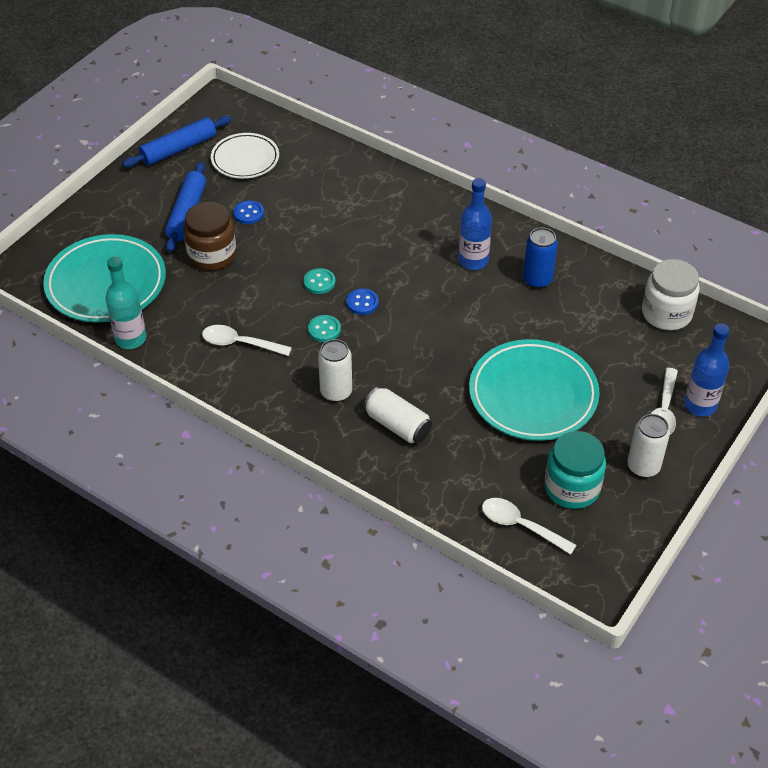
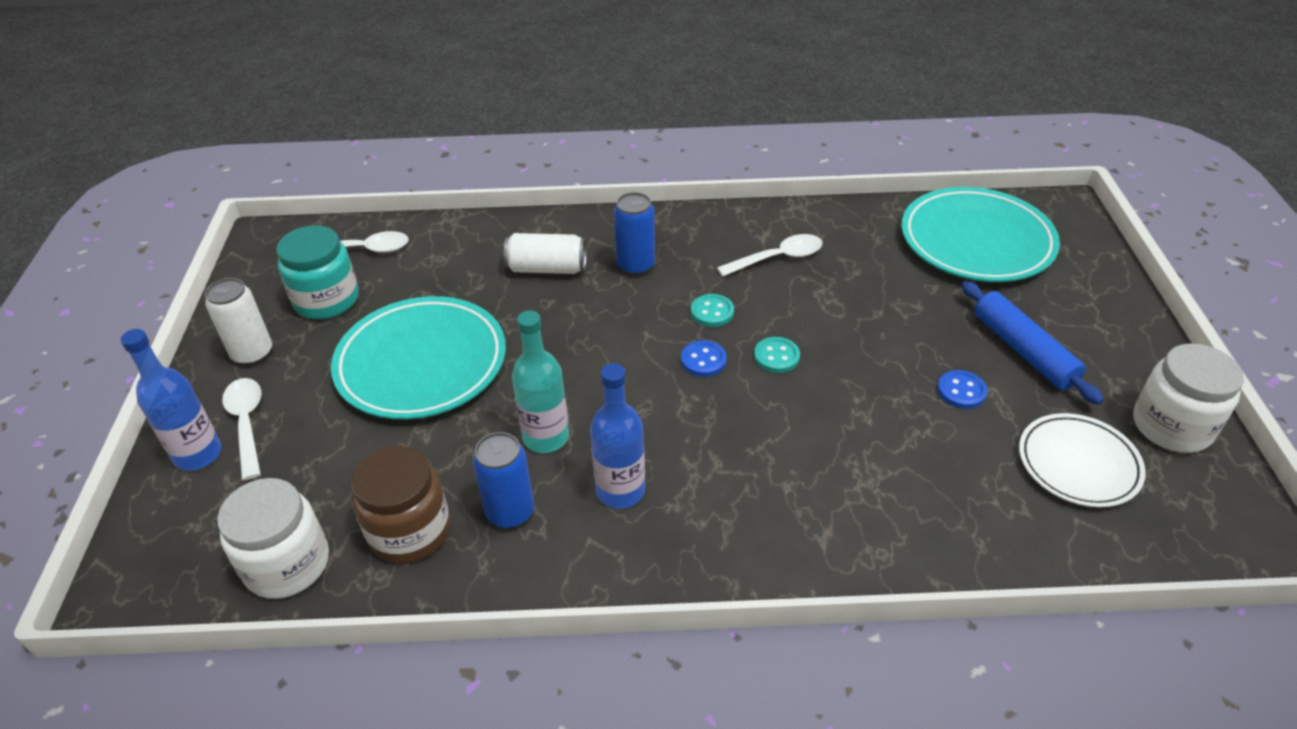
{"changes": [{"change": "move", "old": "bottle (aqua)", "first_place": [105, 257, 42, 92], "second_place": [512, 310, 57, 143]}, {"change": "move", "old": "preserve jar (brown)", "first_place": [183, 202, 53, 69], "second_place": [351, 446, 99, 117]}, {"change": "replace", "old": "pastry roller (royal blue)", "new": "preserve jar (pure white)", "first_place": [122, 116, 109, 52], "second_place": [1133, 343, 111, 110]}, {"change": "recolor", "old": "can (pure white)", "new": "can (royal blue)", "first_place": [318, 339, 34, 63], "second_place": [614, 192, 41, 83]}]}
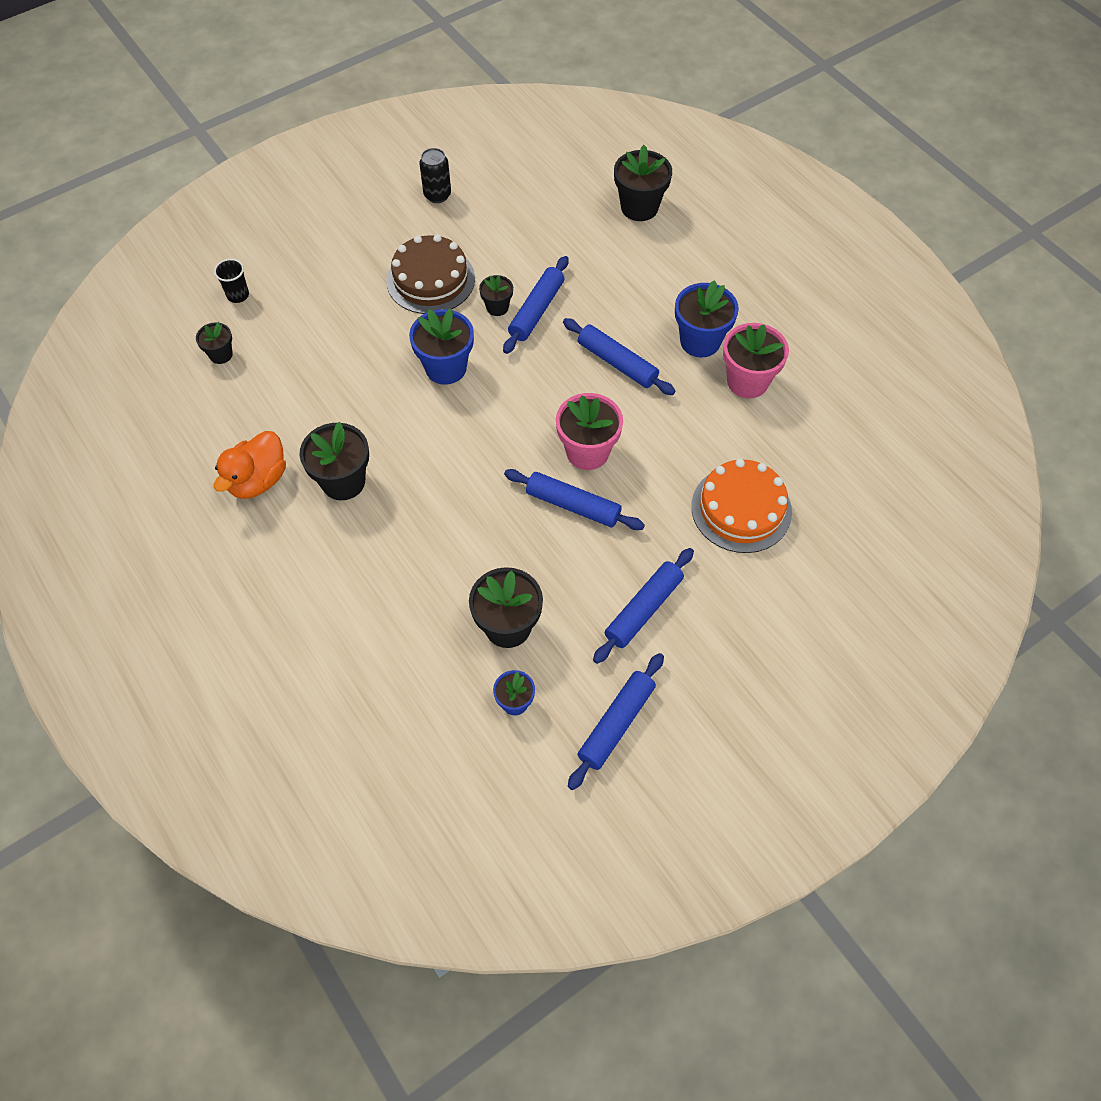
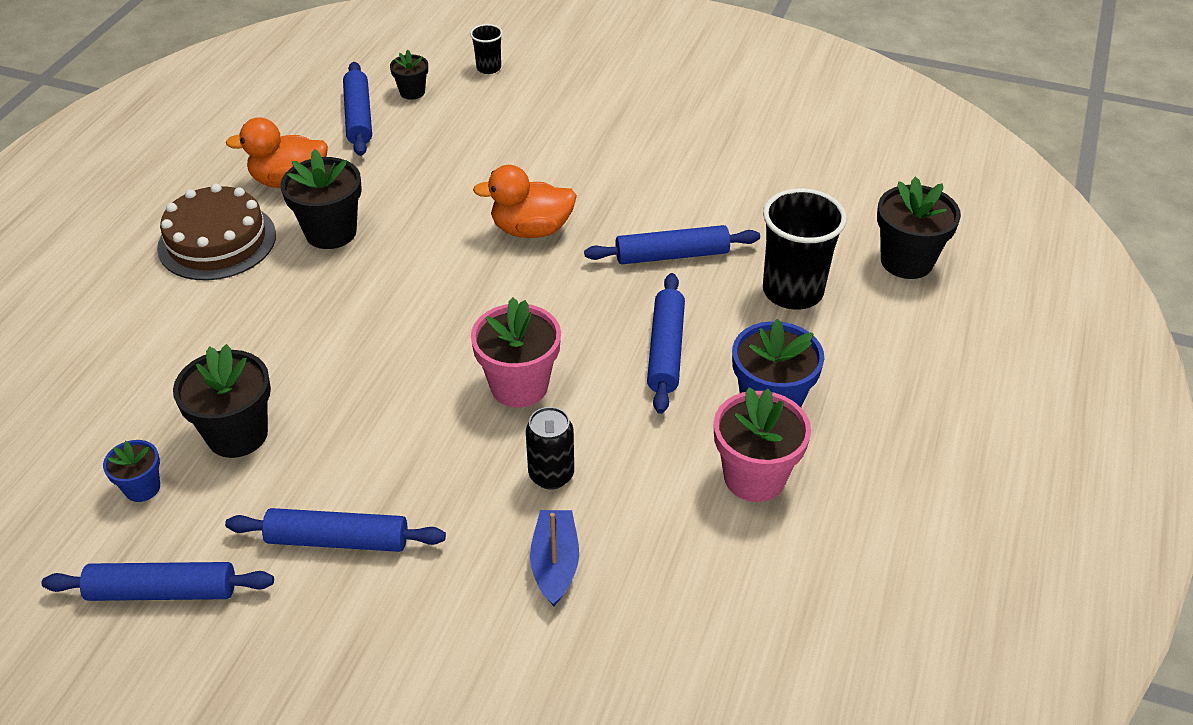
{"changes": [{"change": "delete", "old": "plant pot (ebony)", "first_place": [479, 275, 34, 41]}, {"change": "insert", "new": "beaker (ebony)", "second_place": [763, 188, 84, 122]}, {"change": "move", "old": "cake (brown)", "first_place": [386, 234, 89, 80], "second_place": [157, 184, 119, 96]}, {"change": "move", "old": "can (ebony)", "first_place": [420, 148, 31, 55], "second_place": [526, 407, 48, 82]}, {"change": "move", "old": "pastry roller (royal blue)", "first_place": [504, 469, 141, 61], "second_place": [343, 62, 29, 94]}, {"change": "replace", "old": "plant pot (royal blue)", "new": "toy duck (orange)", "first_place": [409, 308, 65, 77], "second_place": [473, 165, 104, 73]}, {"change": "replace", "old": "cake (orange)", "new": "sailboat (royal blue)", "first_place": [691, 459, 101, 94], "second_place": [530, 510, 49, 96]}]}
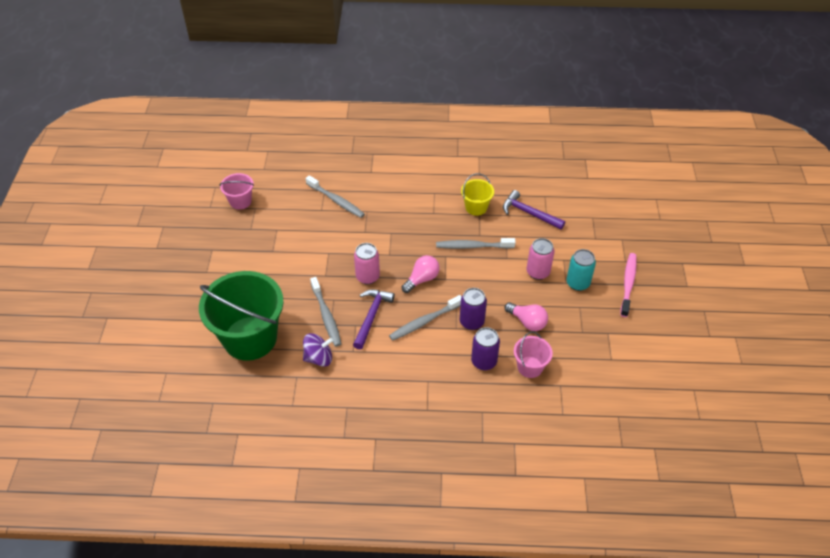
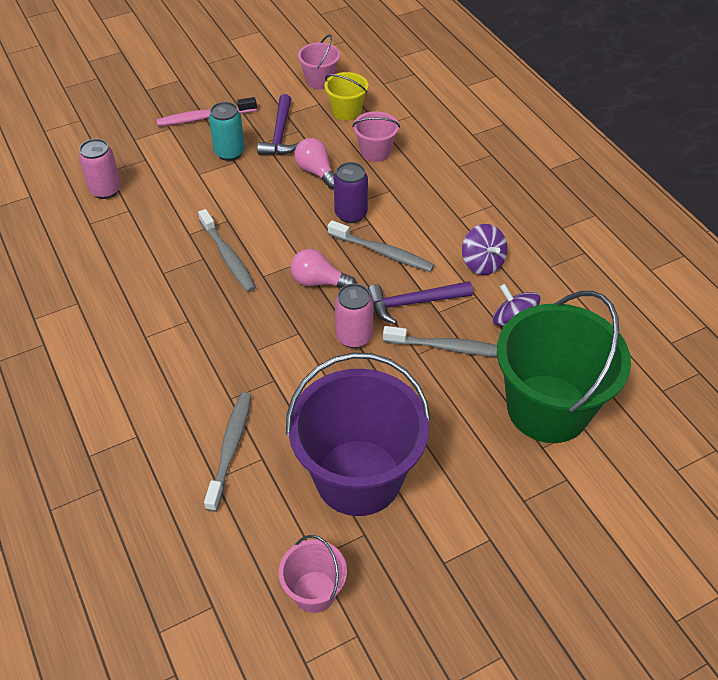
{"changes": [{"change": "delete", "old": "can (royal purple)", "first_place": [471, 327, 29, 43]}, {"change": "insert", "new": "pail (royal purple)", "second_place": [286, 353, 145, 163]}, {"change": "insert", "new": "pail (rosy)", "second_place": [298, 35, 42, 54]}, {"change": "insert", "new": "toy top (royal purple)", "second_place": [462, 224, 46, 51]}, {"change": "move", "old": "pail (yellow)", "first_place": [461, 173, 33, 43], "second_place": [324, 72, 44, 49]}, {"change": "move", "old": "hammer (royal purple)", "first_place": [503, 190, 62, 40], "second_place": [257, 94, 42, 61]}, {"change": "move", "old": "can (rosy)", "first_place": [527, 238, 27, 42], "second_place": [79, 139, 42, 60]}, {"change": "rotate", "old": "dental brush (ash-grey)", "first_place": [310, 277, 31, 70], "second_place": [383, 326, 114, 31], "degrees": 60}, {"change": "rotate", "old": "light bulb (rosy)", "first_place": [505, 302, 43, 29], "second_place": [295, 138, 40, 51], "degrees": -45}]}
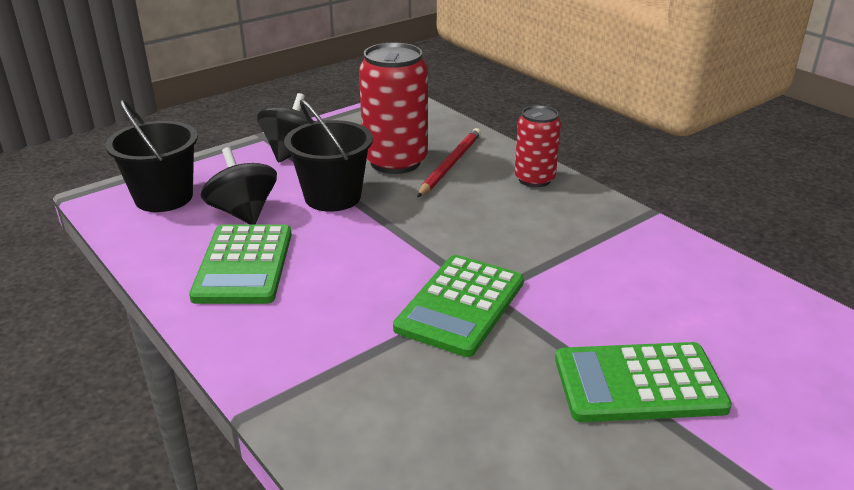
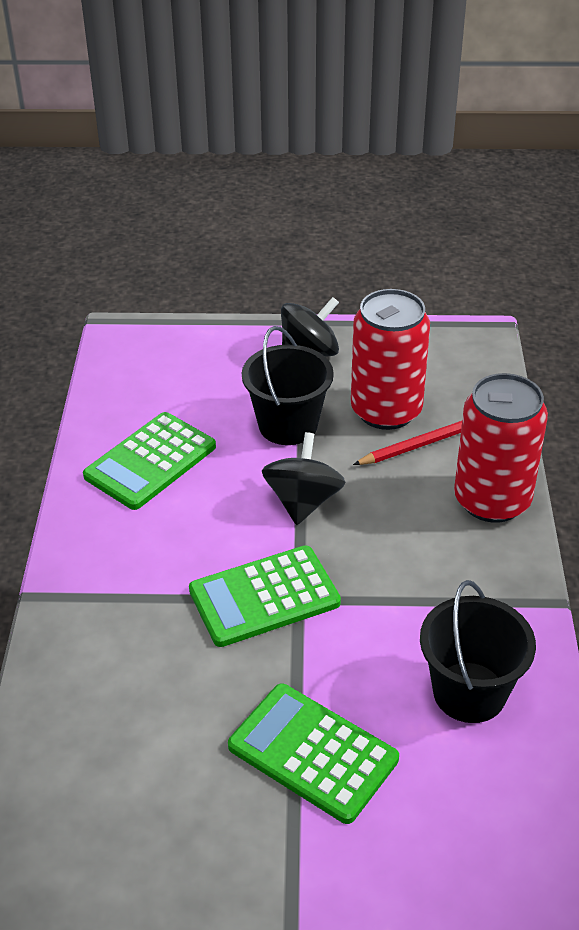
{"changes": [{"change": "move", "old": "pail (ebony)", "first_place": [105, 100, 93, 112], "second_place": [420, 580, 116, 143]}, {"change": "move", "old": "toy top (ebony)", "first_place": [201, 147, 76, 77], "second_place": [262, 432, 83, 93]}, {"change": "resize", "old": "can (red)", "first_place": [515, 105, 46, 82], "second_place": [454, 373, 94, 150], "factor": 1.63}]}
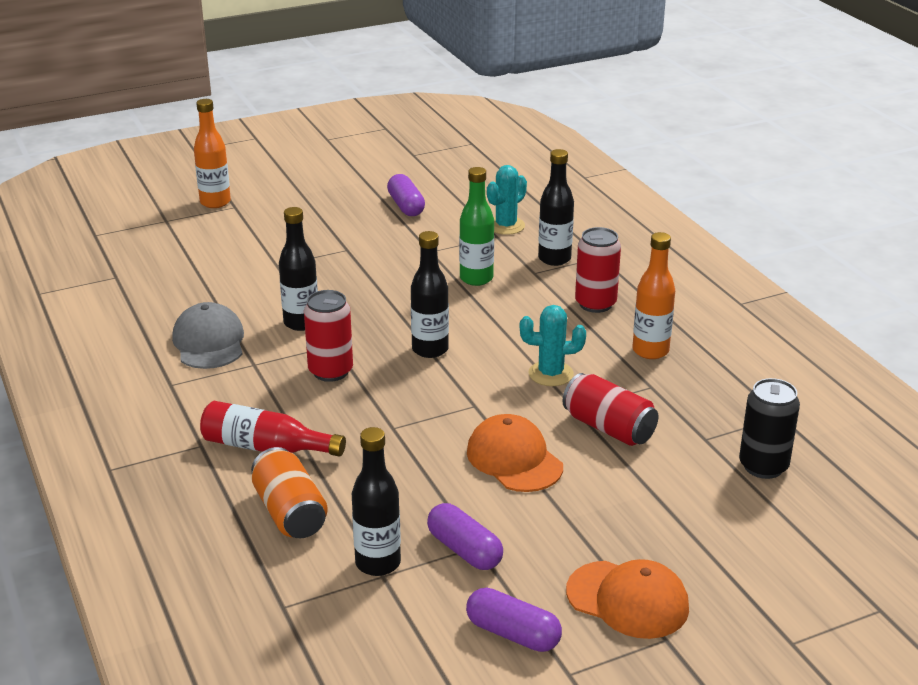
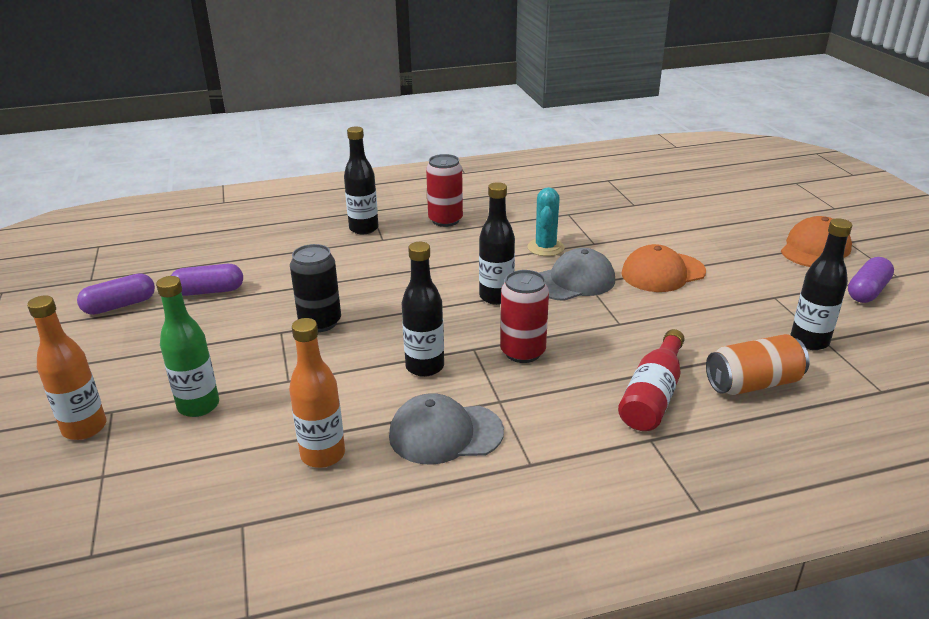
{"changes": [{"change": "delete", "old": "saguaro cactus (aqua)", "first_place": [487, 165, 40, 70]}, {"change": "delete", "old": "can (red)", "first_place": [563, 373, 96, 73]}, {"change": "insert", "new": "peaked cap (ash-grey)", "second_place": [539, 248, 76, 53]}, {"change": "move", "old": "pill shape (royal purple)", "first_place": [427, 503, 76, 67], "second_place": [77, 273, 78, 42]}, {"change": "move", "old": "bottle (green)", "first_place": [459, 167, 35, 119], "second_place": [156, 276, 63, 141]}, {"change": "move", "old": "bottle (orange)", "first_place": [633, 232, 42, 127], "second_place": [289, 318, 56, 150]}, {"change": "move", "old": "can (ebony)", "first_place": [739, 378, 61, 101], "second_place": [290, 244, 51, 88]}]}
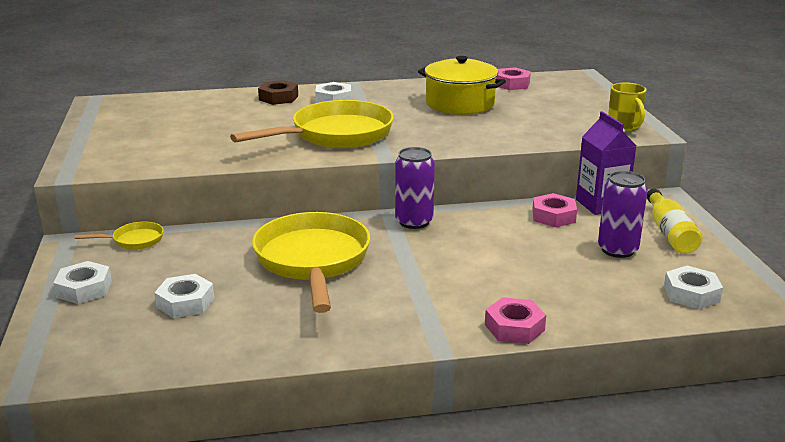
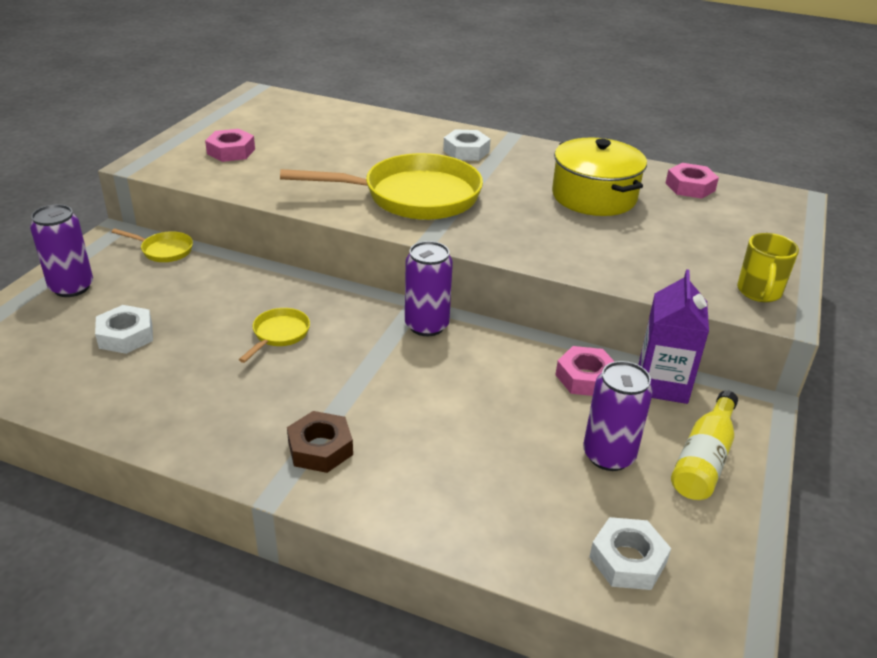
{"changes": [{"change": "move", "old": "hexagon nut (brown)", "first_place": [258, 80, 40, 25], "second_place": [287, 411, 66, 62]}, {"change": "move", "old": "hexagon nut (rosy)", "first_place": [485, 297, 61, 47], "second_place": [205, 129, 50, 33]}, {"change": "replace", "old": "hexagon nut (pure white)", "new": "can (royal purple)", "first_place": [53, 261, 59, 43], "second_place": [30, 204, 63, 93]}, {"change": "resize", "old": "skillet (yellow)", "first_place": [252, 212, 118, 101], "second_place": [239, 308, 71, 55], "factor": 0.43}]}
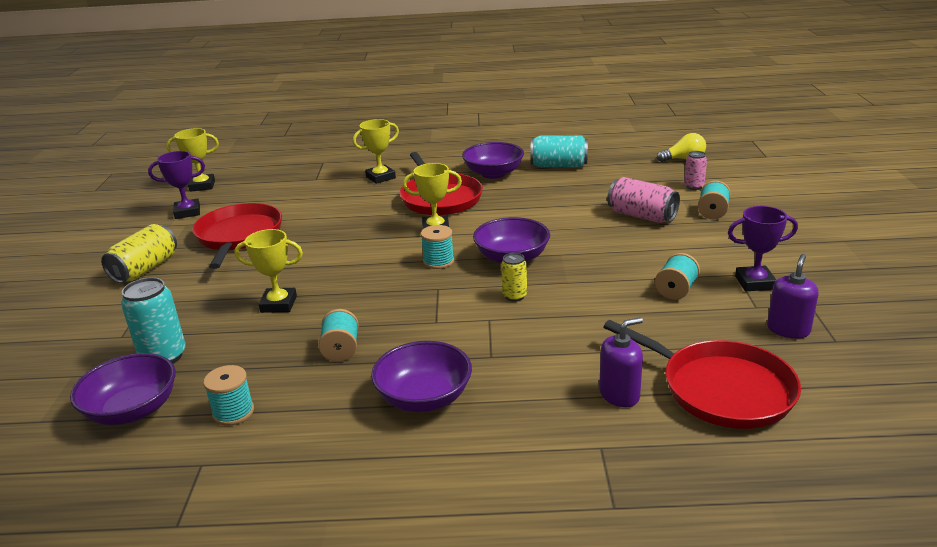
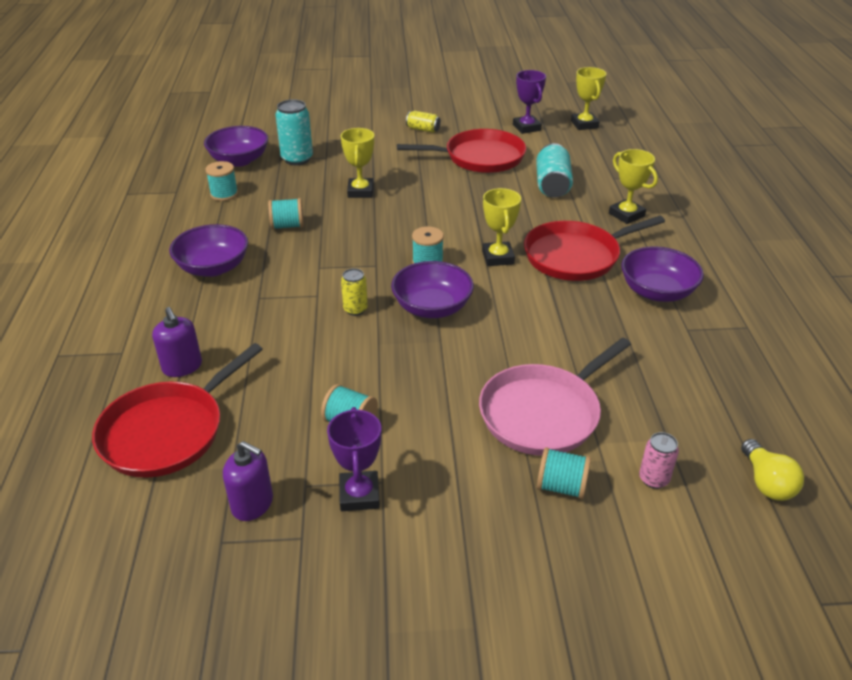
{"changes": [{"change": "move", "old": "can (aqua)", "first_place": [530, 135, 58, 32], "second_place": [536, 143, 37, 54]}, {"change": "replace", "old": "can (rosy)", "new": "skillet (rosy)", "first_place": [607, 177, 73, 46], "second_place": [479, 338, 152, 118]}, {"change": "resize", "old": "can (yellow)", "first_place": [101, 224, 76, 59], "second_place": [406, 111, 35, 22], "factor": 0.59}]}
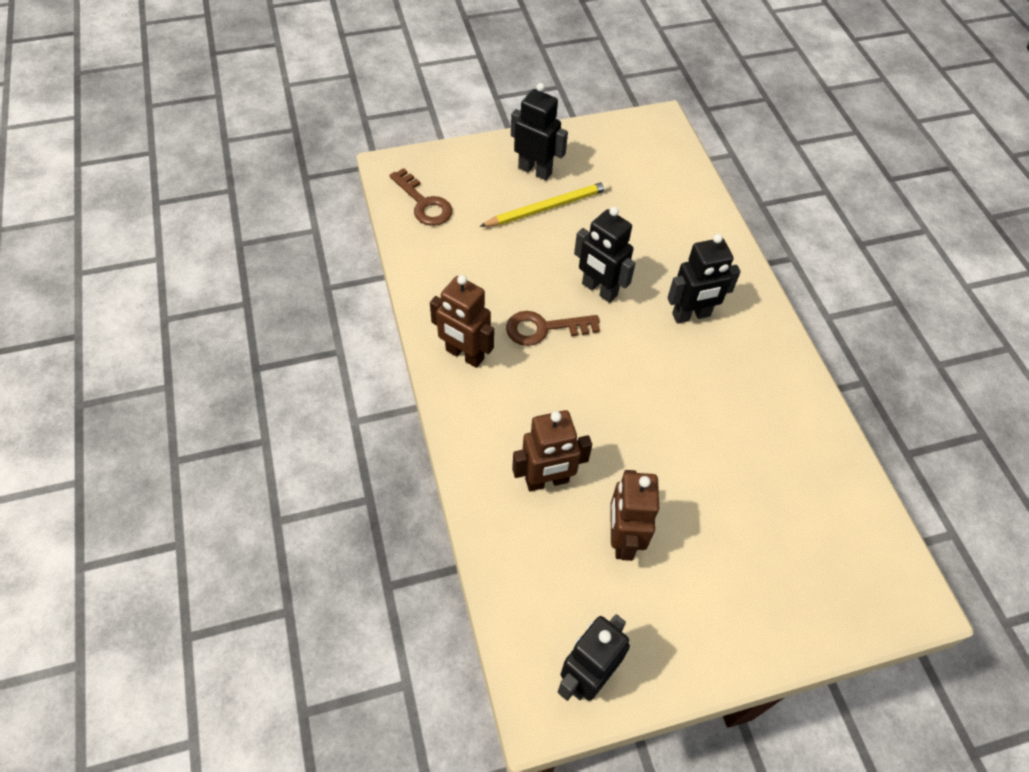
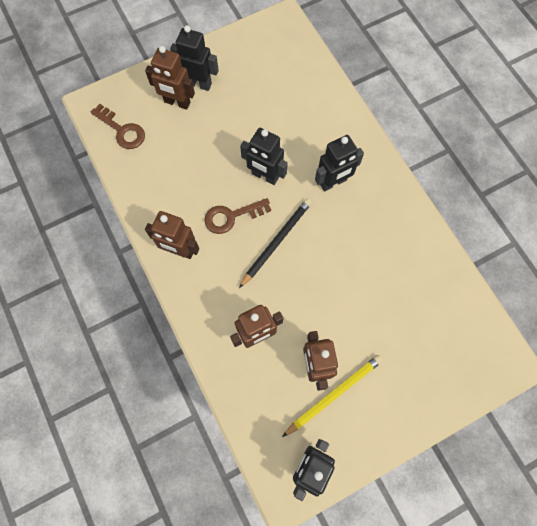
{"changes": [{"change": "insert", "new": "toy robot (brown)", "second_place": [145, 46, 50, 64]}, {"change": "insert", "new": "pencil (ebony)", "second_place": [239, 199, 73, 89]}, {"change": "move", "old": "pencil (yellow)", "first_place": [479, 181, 131, 46], "second_place": [282, 355, 101, 82]}]}
